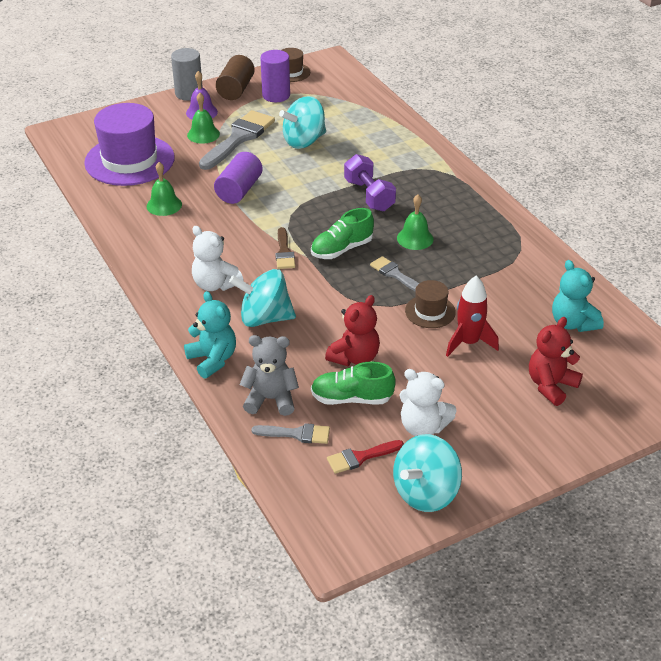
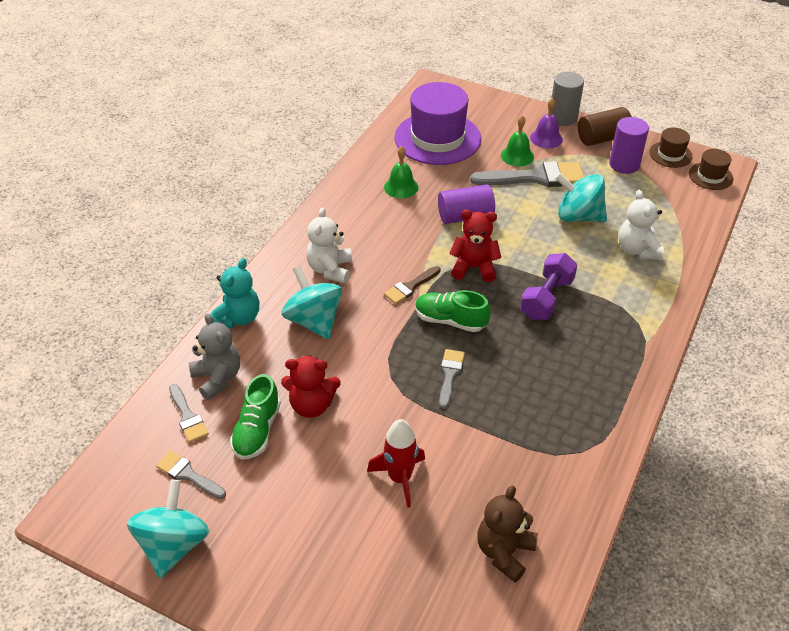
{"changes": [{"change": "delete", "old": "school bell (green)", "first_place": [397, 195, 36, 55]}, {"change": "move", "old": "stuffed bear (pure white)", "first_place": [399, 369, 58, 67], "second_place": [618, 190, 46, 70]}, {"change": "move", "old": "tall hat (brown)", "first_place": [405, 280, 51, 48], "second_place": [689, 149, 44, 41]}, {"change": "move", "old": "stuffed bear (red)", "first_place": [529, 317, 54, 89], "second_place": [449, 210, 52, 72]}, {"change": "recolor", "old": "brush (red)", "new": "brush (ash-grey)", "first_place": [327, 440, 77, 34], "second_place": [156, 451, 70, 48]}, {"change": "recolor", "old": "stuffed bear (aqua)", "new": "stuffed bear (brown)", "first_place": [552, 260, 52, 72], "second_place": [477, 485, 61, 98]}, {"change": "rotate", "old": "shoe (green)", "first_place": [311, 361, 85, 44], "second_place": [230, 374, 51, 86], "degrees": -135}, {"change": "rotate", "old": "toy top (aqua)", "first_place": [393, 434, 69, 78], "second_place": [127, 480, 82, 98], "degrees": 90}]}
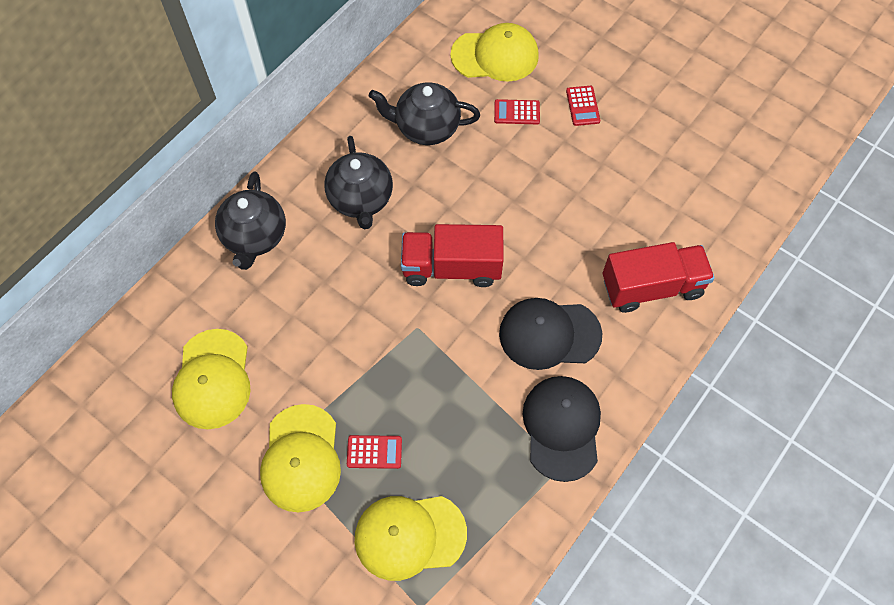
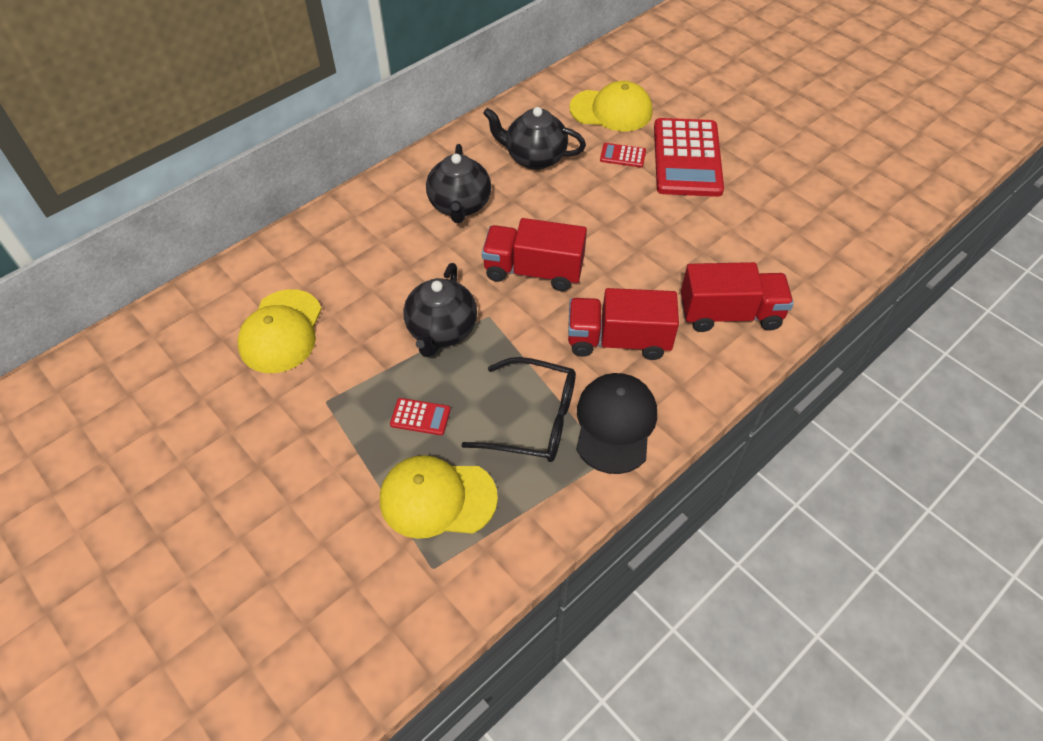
{"changes": [{"change": "delete", "old": "peaked cap (yellow)", "first_place": [260, 404, 81, 108]}, {"change": "insert", "new": "eyeglasses (ebony)", "second_place": [461, 357, 115, 105]}, {"change": "move", "old": "tea pot (ebony)", "first_place": [215, 172, 71, 98], "second_place": [403, 263, 74, 94]}, {"change": "replace", "old": "peaked cap (ebony)", "new": "lorry (red)", "first_place": [499, 298, 103, 72], "second_place": [568, 288, 111, 72]}, {"change": "resize", "old": "adding machine (red)", "first_place": [566, 86, 34, 40], "second_place": [654, 118, 70, 79], "factor": 2.43}]}
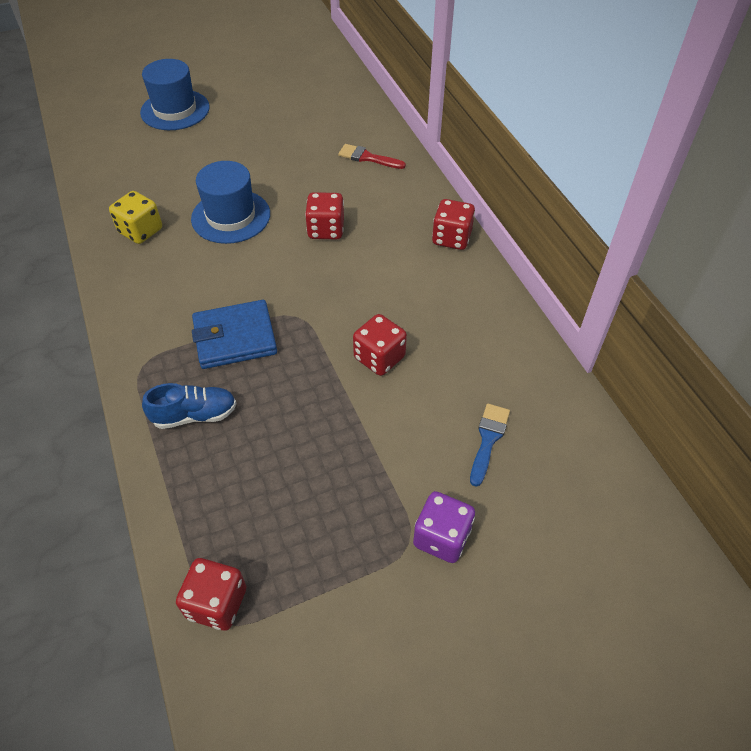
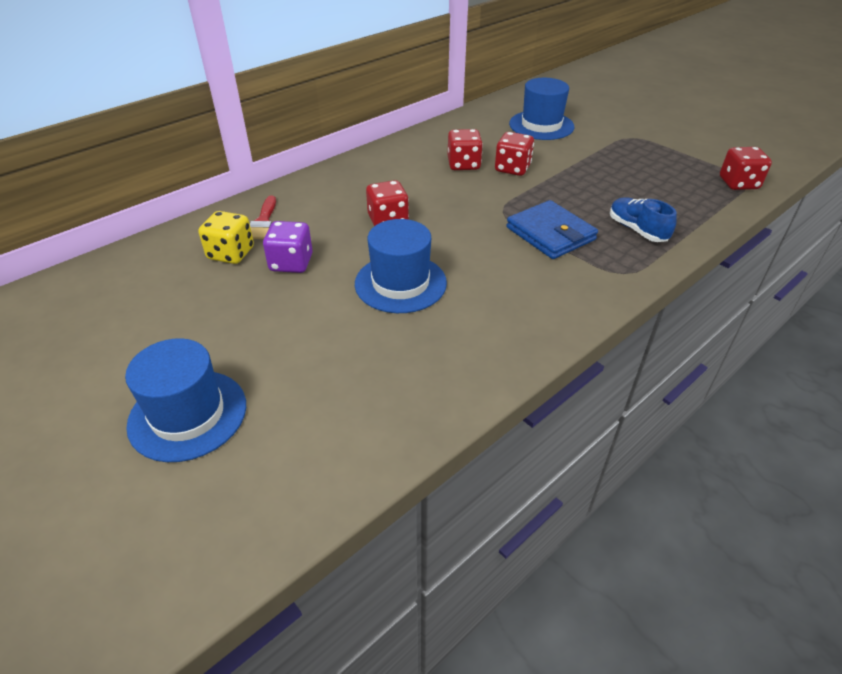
{"changes": [{"change": "move", "old": "die (yellow)", "first_place": [109, 191, 53, 53], "second_place": [198, 211, 56, 53]}, {"change": "move", "old": "die (royal purple)", "first_place": [413, 491, 62, 72], "second_place": [263, 221, 50, 52]}, {"change": "move", "old": "die (red)", "first_place": [432, 199, 43, 51], "second_place": [448, 129, 35, 41]}, {"change": "replace", "old": "brush (royal blue)", "new": "tall hat (royal blue)", "first_place": [470, 404, 40, 83], "second_place": [509, 78, 65, 62]}]}
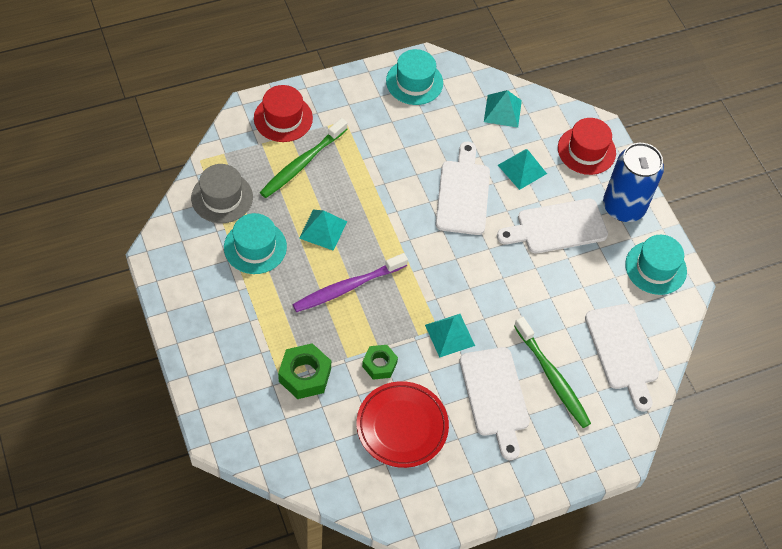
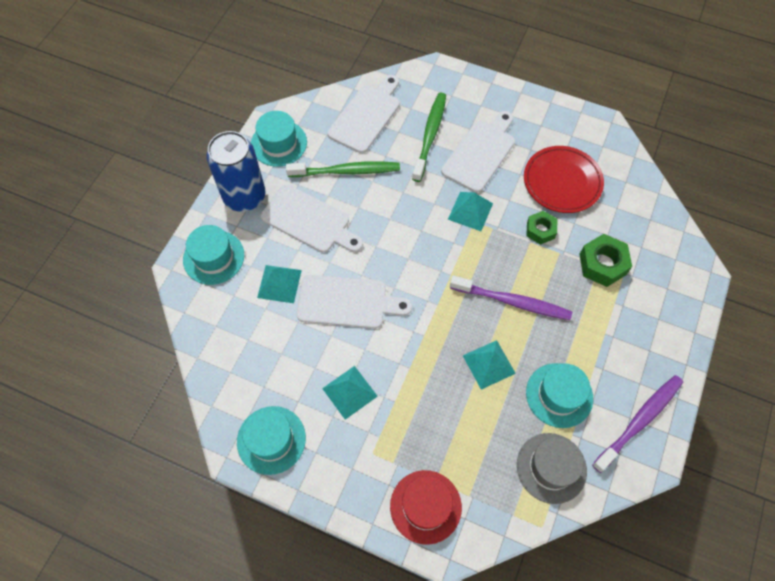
{"changes": [{"change": "insert", "new": "dental brush (royal purple)", "second_place": [592, 375, 91, 98]}, {"change": "move", "old": "dental brush (green)", "first_place": [260, 118, 87, 80], "second_place": [286, 161, 114, 16]}, {"change": "move", "old": "pyramid shape (aqua)", "first_place": [484, 90, 38, 38], "second_place": [322, 366, 56, 54]}, {"change": "recolor", "old": "tall hat (red)", "new": "tall hat (aqua)", "first_place": [558, 118, 58, 57], "second_place": [183, 225, 61, 60]}, {"change": "rotate", "old": "cutting board (pure white)", "first_place": [436, 142, 54, 93], "second_place": [297, 275, 115, 54], "degrees": -135}]}
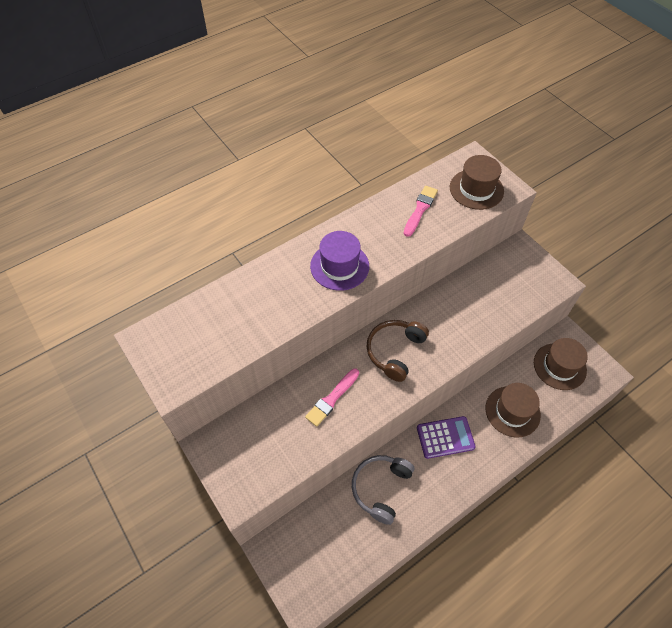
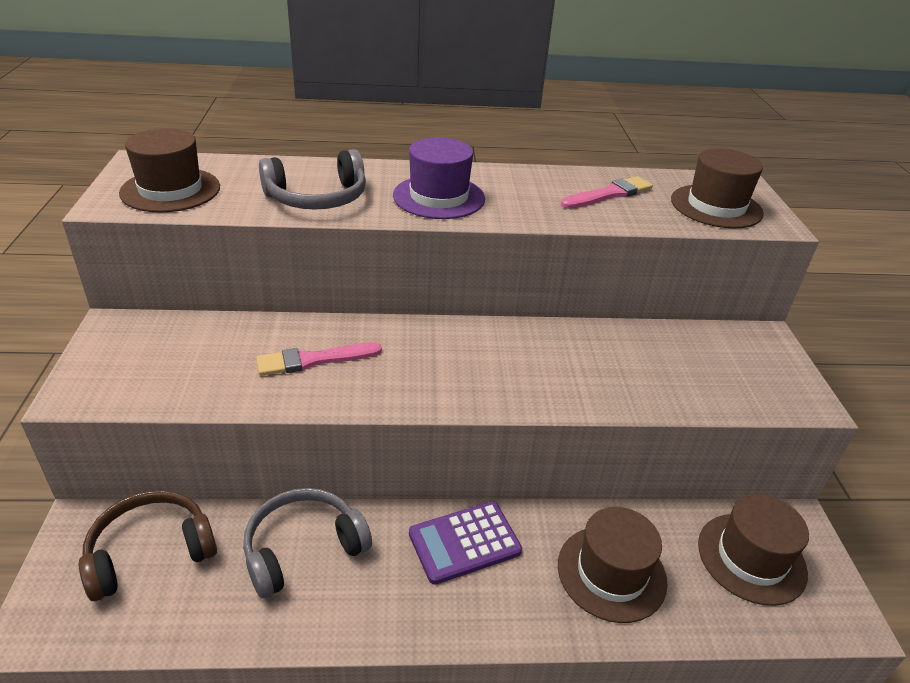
{"changes": [{"change": "insert", "new": "tall hat (brown)", "second_place": [119, 128, 101, 85]}, {"change": "insert", "new": "headset (ash-grey)", "second_place": [259, 149, 107, 60]}, {"change": "move", "old": "headset (brown)", "first_place": [366, 320, 63, 62], "second_place": [79, 490, 138, 111]}, {"change": "rotate", "old": "adding machine (royal purple)", "first_place": [417, 416, 59, 43], "second_place": [409, 501, 113, 84], "degrees": 135}]}
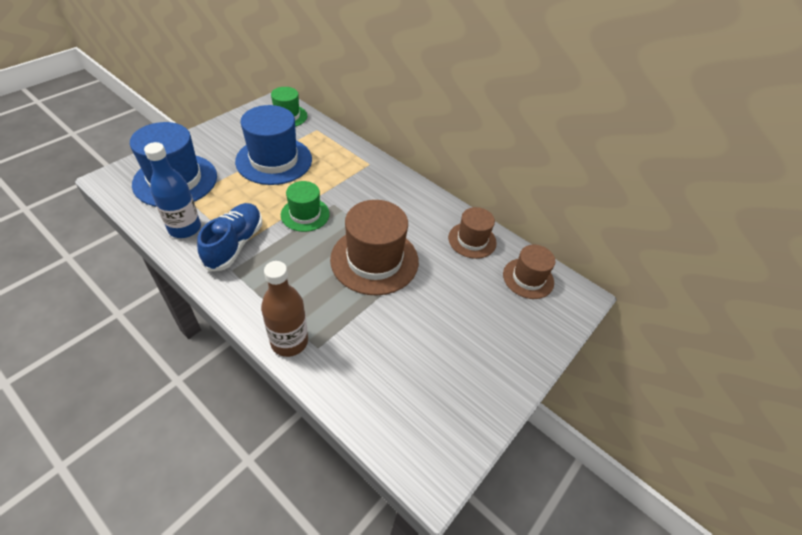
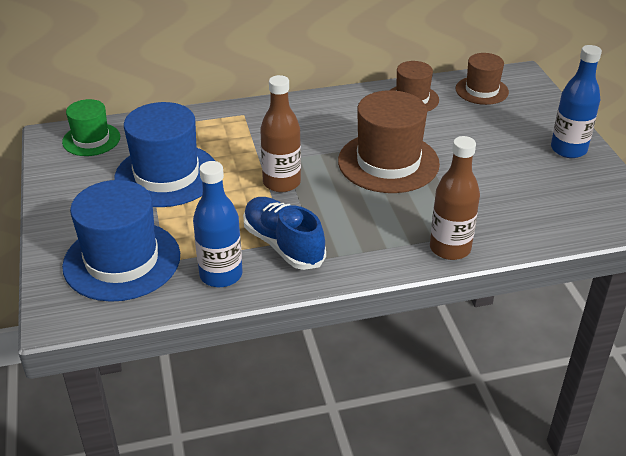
{"changes": [{"change": "insert", "new": "bottle (royal blue)", "second_place": [551, 45, 51, 113]}, {"change": "replace", "old": "tall hat (green)", "new": "bottle (brown)", "first_place": [281, 181, 49, 51], "second_place": [260, 75, 41, 117]}]}
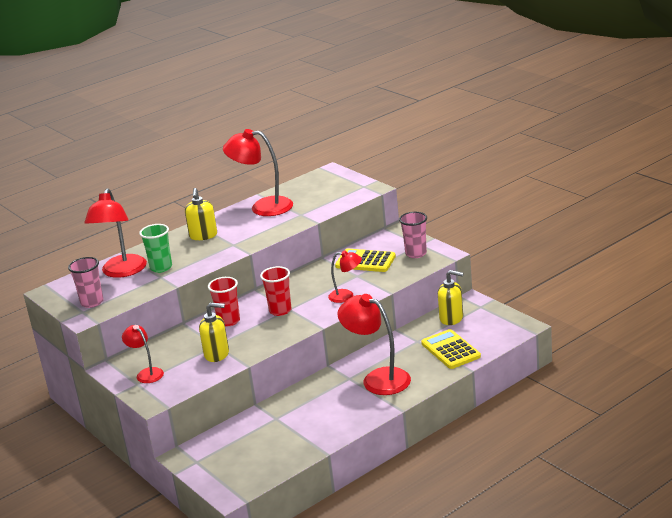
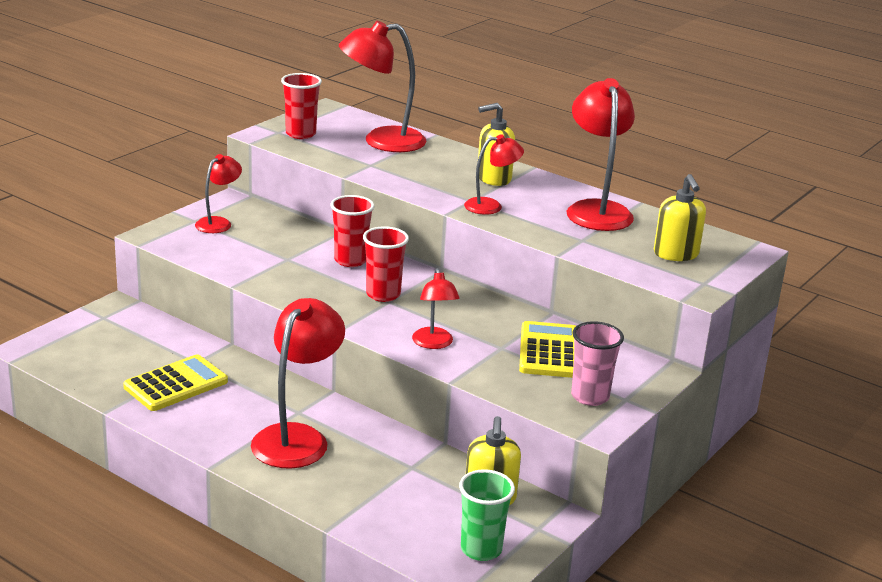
{"changes": [{"change": "insert", "new": "lamp (red)", "second_place": [464, 134, 60, 81]}, {"change": "move", "old": "beaker (green)", "first_place": [139, 224, 33, 49], "second_place": [459, 469, 56, 92]}, {"change": "move", "old": "soap dispenser (yellow)", "first_place": [199, 303, 30, 59], "second_place": [654, 174, 52, 87]}, {"change": "move", "old": "adding machine (yellow)", "first_place": [421, 329, 60, 40], "second_place": [123, 354, 105, 57]}, {"change": "recolor", "old": "beaker (rosy)", "new": "beaker (red)", "first_place": [68, 257, 35, 51], "second_place": [281, 73, 41, 66]}]}
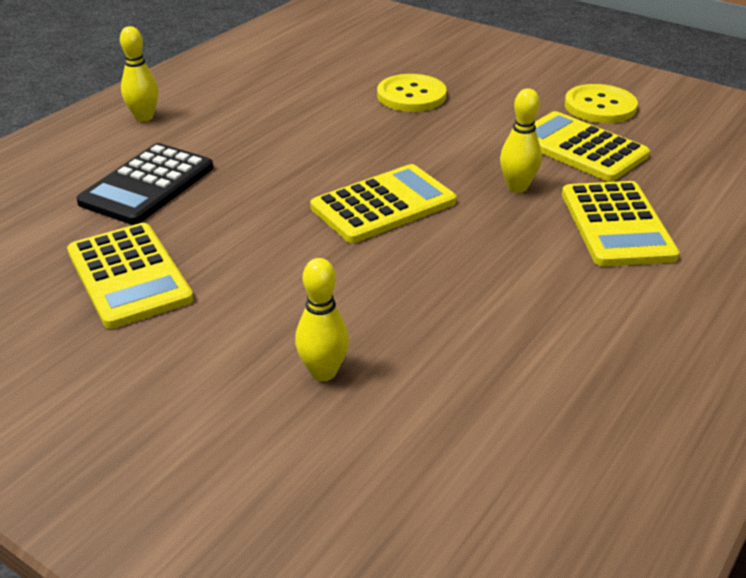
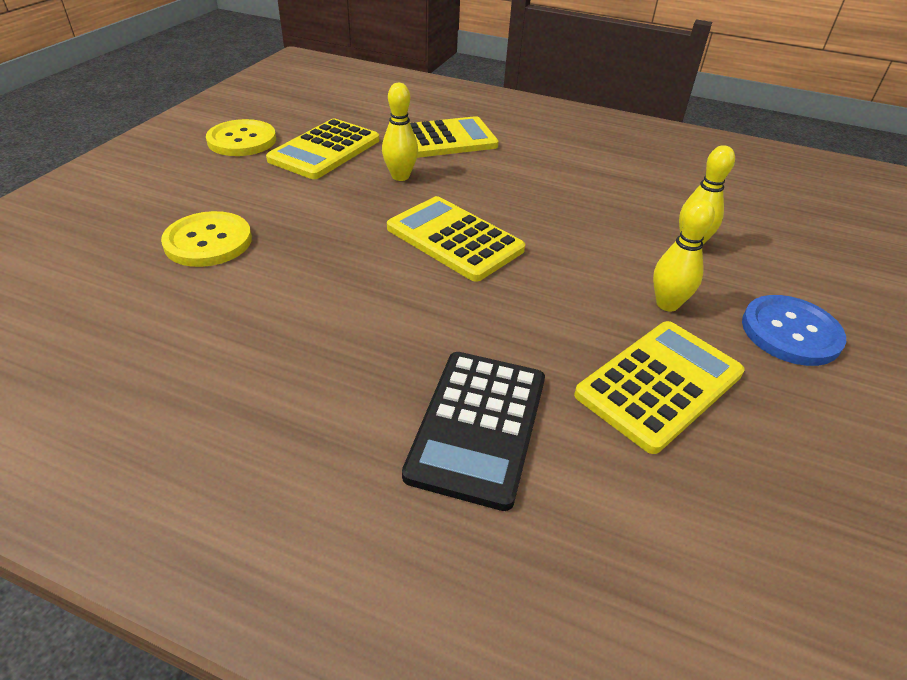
{"changes": [{"change": "insert", "new": "shirt button (royal blue)", "second_place": [742, 295, 104, 71]}, {"change": "move", "old": "skittle (yellow)", "first_place": [120, 26, 38, 96], "second_place": [653, 199, 62, 112]}, {"change": "rotate", "old": "adding machine (ebony)", "first_place": [76, 143, 137, 82], "second_place": [402, 352, 143, 159], "degrees": 90}]}
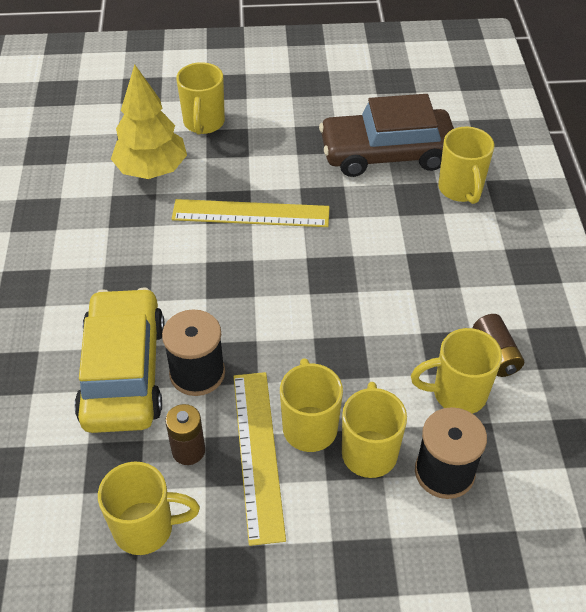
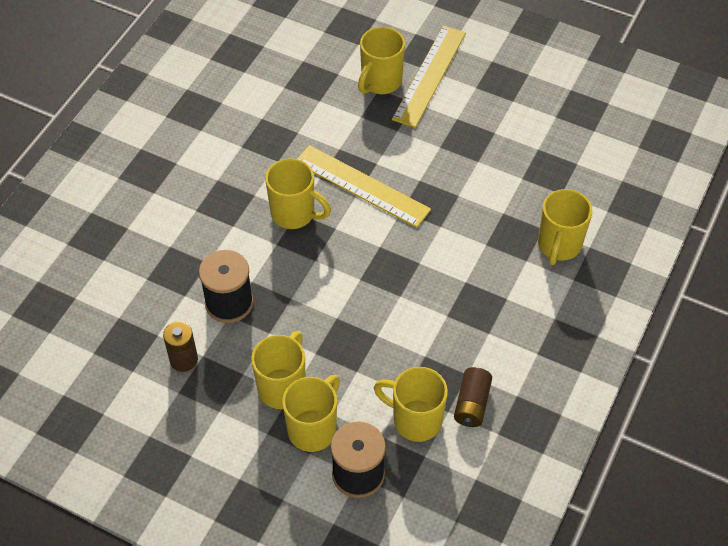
{"changes": [{"change": "delete", "old": "automobile (yellow)", "first_place": [74, 287, 91, 146]}, {"change": "delete", "old": "tree (yellow)", "first_place": [111, 64, 76, 115]}, {"change": "delete", "old": "automobile (brown)", "first_place": [319, 94, 135, 83]}, {"change": "move", "old": "mug (yellow)", "first_place": [98, 462, 102, 93], "second_place": [265, 158, 66, 71]}, {"change": "move", "old": "straightedge (yellow)", "first_place": [233, 372, 53, 174], "second_place": [392, 25, 74, 103]}]}
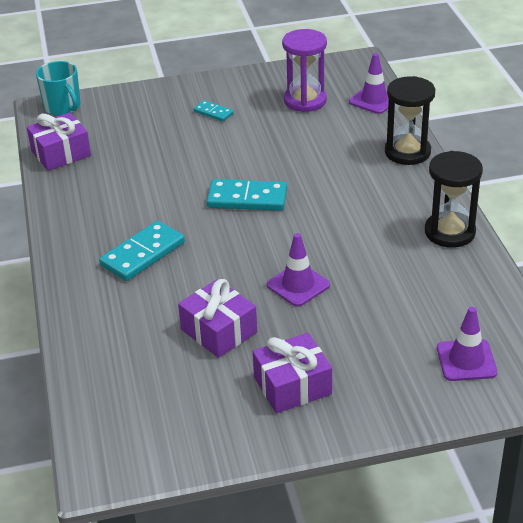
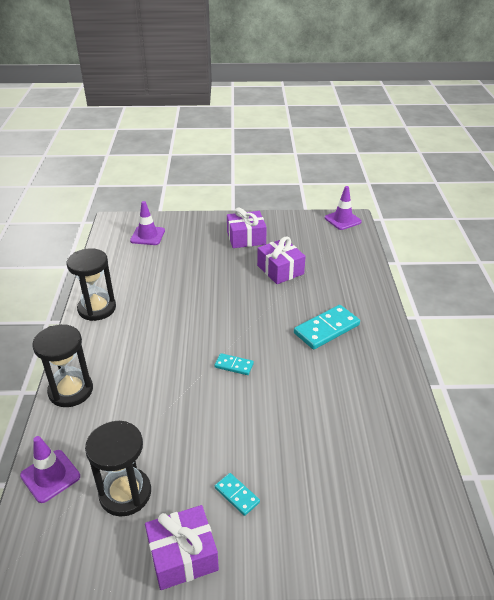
{"changes": [{"change": "delete", "old": "mug (aqua)", "first_place": [36, 61, 45, 55]}, {"change": "move", "old": "wrapped gift (royal purple)", "first_place": [27, 112, 64, 59], "second_place": [145, 505, 74, 85]}, {"change": "move", "old": "traffic cone (royal purple)", "first_place": [267, 233, 63, 74], "second_place": [325, 186, 37, 44]}, {"change": "recolor", "old": "sandglass (royal purple)", "new": "sandglass (ebony)", "first_place": [282, 29, 45, 83], "second_place": [85, 421, 66, 96]}, {"change": "resize", "old": "domino tile (aqua)", "first_place": [207, 179, 80, 32], "second_place": [214, 353, 40, 22], "factor": 0.54}]}
